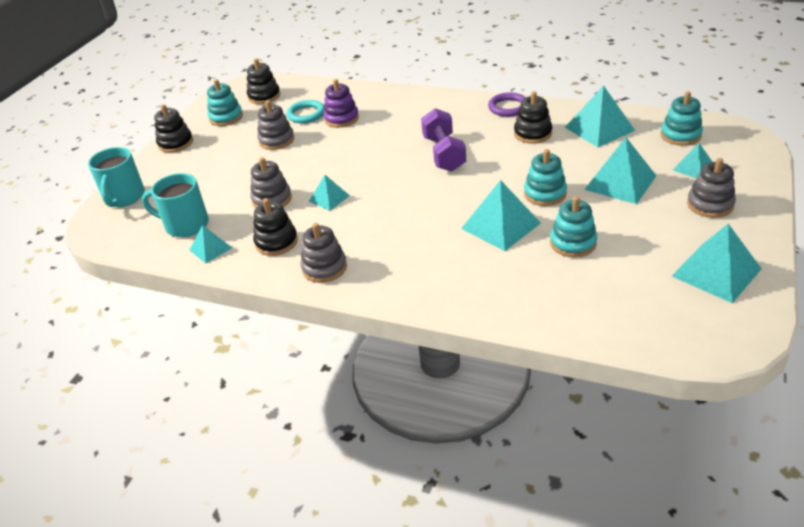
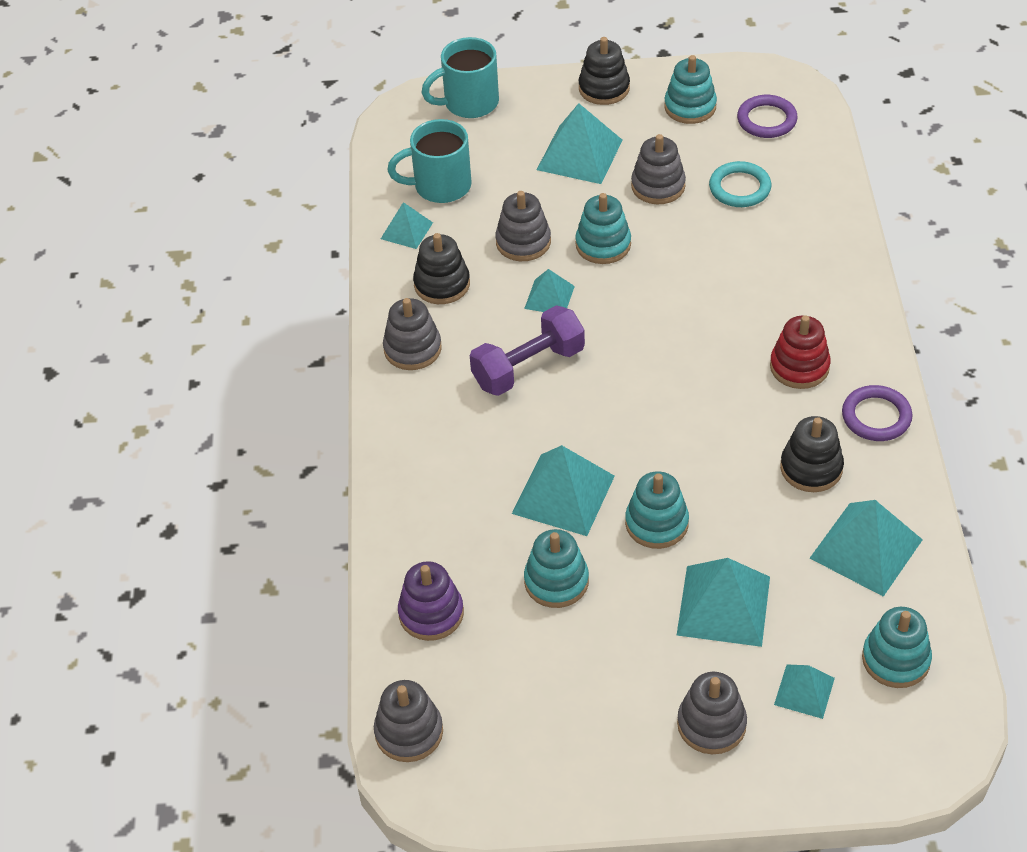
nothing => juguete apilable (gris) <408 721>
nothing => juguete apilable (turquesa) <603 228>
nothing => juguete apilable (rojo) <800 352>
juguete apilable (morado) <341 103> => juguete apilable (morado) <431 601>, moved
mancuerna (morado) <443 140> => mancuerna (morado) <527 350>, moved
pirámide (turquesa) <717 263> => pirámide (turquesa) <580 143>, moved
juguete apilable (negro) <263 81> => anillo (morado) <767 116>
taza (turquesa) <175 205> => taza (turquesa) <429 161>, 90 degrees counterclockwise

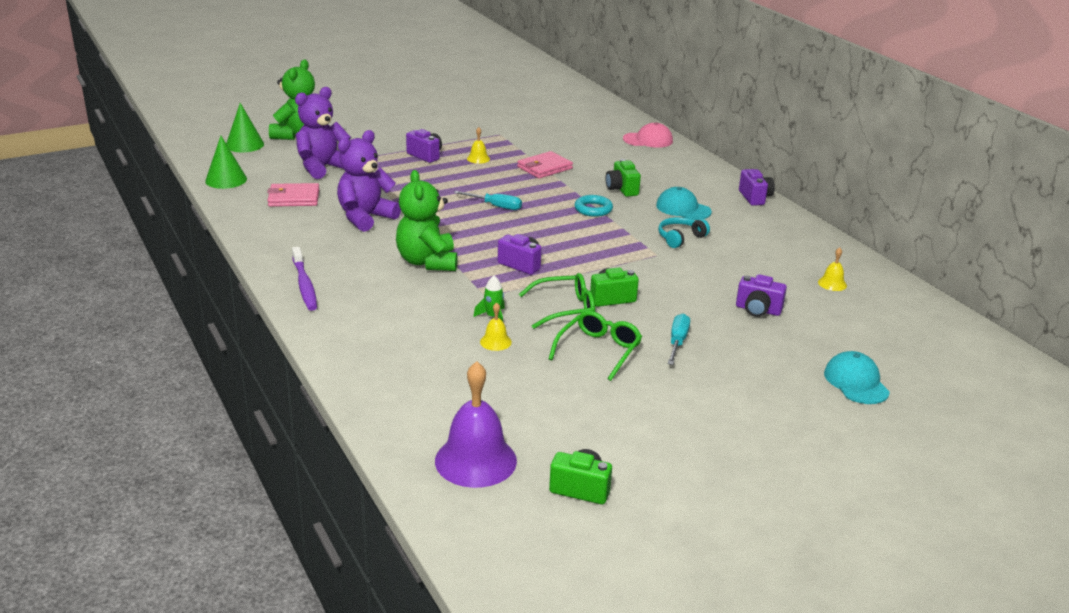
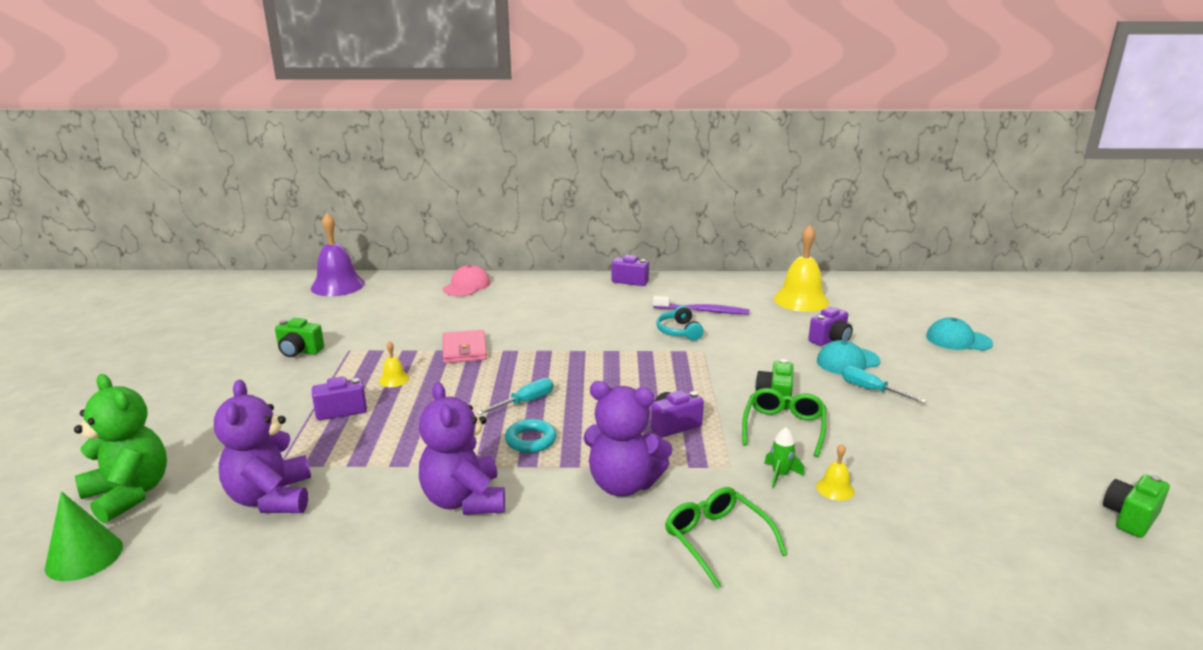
cono (verde) <226 162> => nothing
cartera (rosa) <293 195> => nothing
cepillo de dientes (morado) <304 279> => cepillo de dientes (morado) <701 305>, moved
campana (morado) <476 424> => campana (morado) <338 254>, moved
gafas (verde) <595 346> => gafas (verde) <726 538>, moved
anillo (turquesa) <594 206> => anillo (turquesa) <531 436>, moved
cámara (verde) <623 178> => cámara (verde) <299 337>, moved
gorra (turquesa) <684 203> => gorra (turquesa) <848 357>, moved
osito (verde) <426 220> => osito (morado) <628 439>
campana (amarillo) <832 269> => campana (amarillo) <801 268>, x2.20

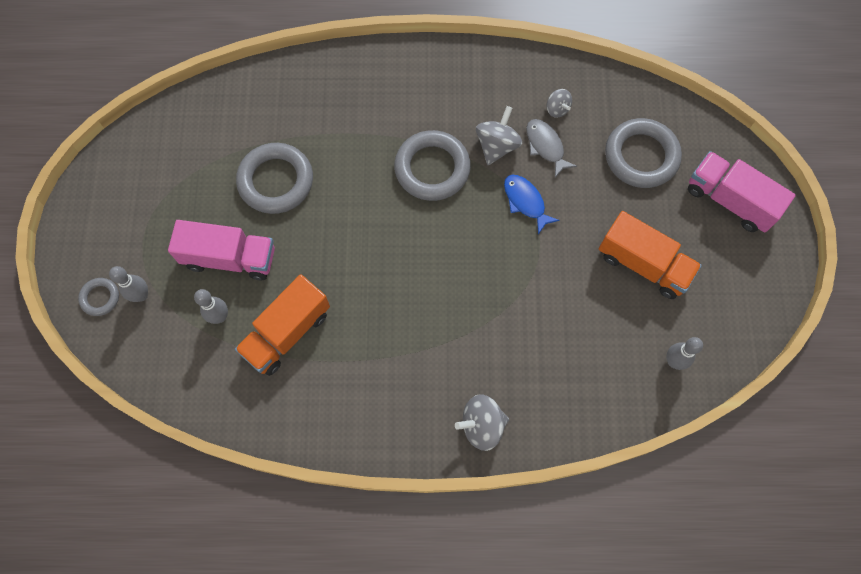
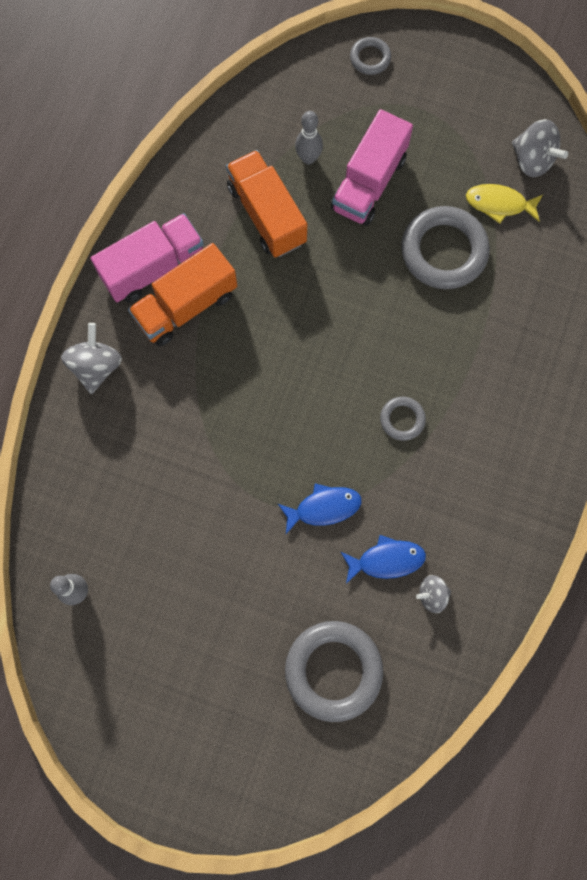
bolo (gris) <128 284> => nothing
nothing => pez (amarillo) <504 204>
peonza (gris) <499 135> => peonza (gris) <540 148>, moved
camión (naranja) <650 255> => camión (naranja) <182 294>, moved
camión (rosa) <742 192> => camión (rosa) <147 258>, moved
pez (gris) <551 148> => pez (azul) <383 559>
anillo (gris) <432 165> => anillo (gris) <403 419>, x0.50

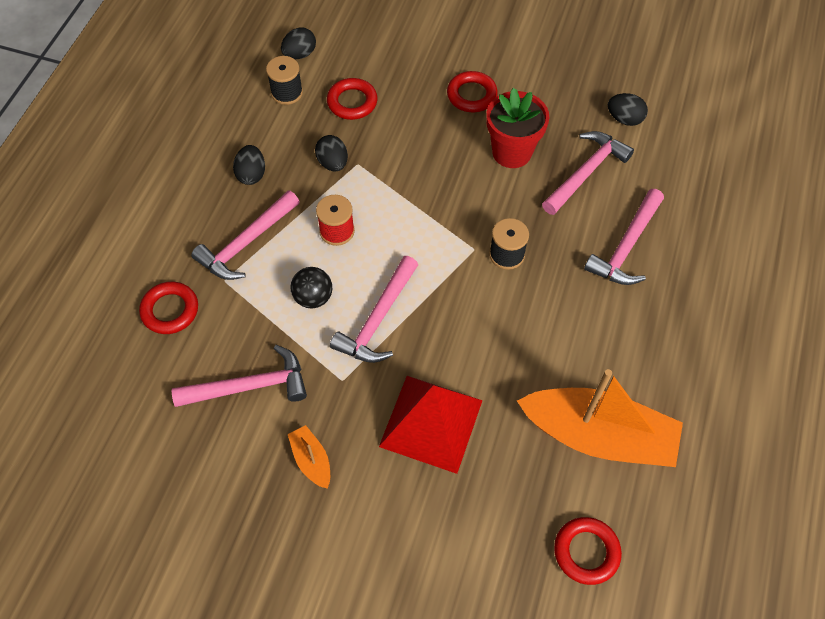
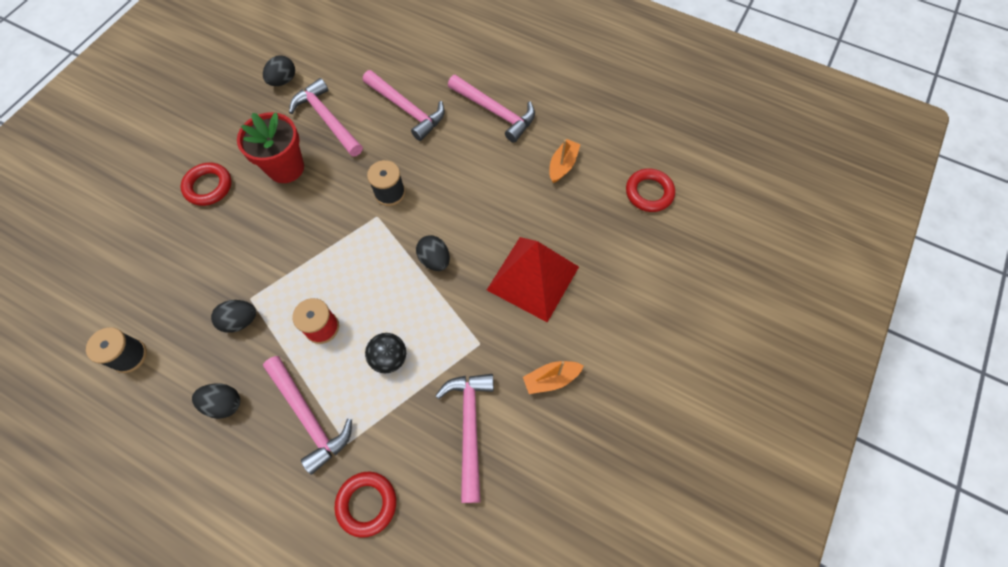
anillo (rojo) <352 99> => nothing
huevo (negro) <298 43> => huevo (negro) <433 253>, moved
martillo (rosa) <374 309> => martillo (rosa) <491 109>, moved
barco (naranja) <600 418> => barco (naranja) <565 161>, x0.43

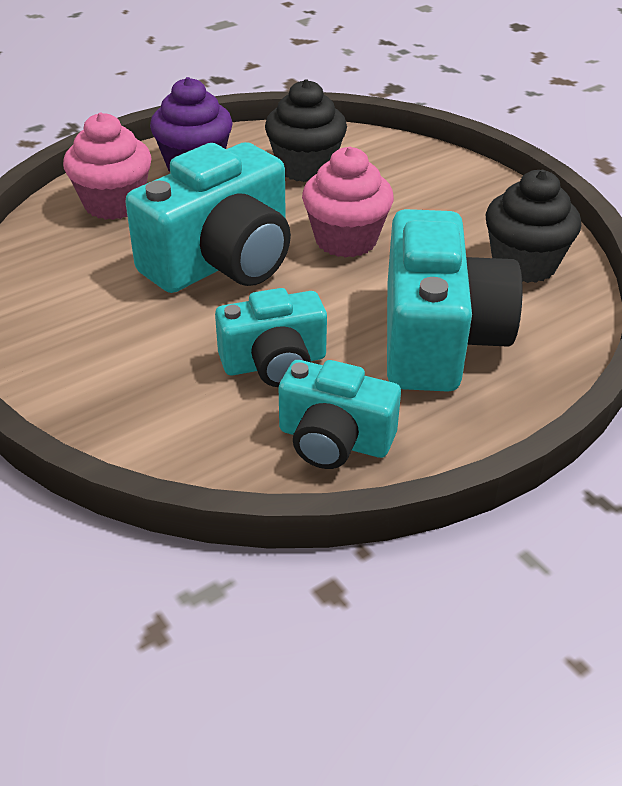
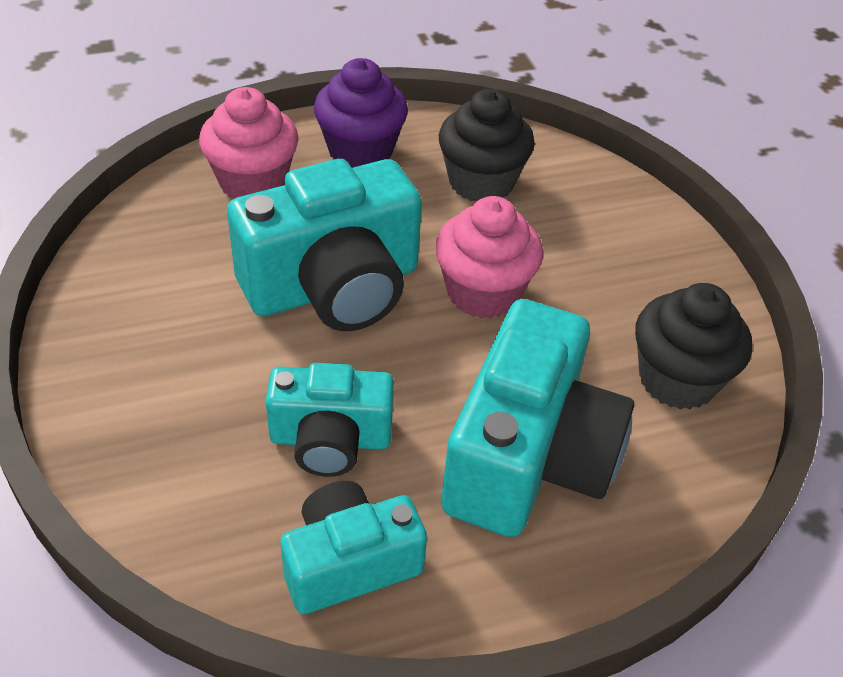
cámara (turquesa) <340 414> => cámara (turquesa) <354 547>, 120 degrees clockwise

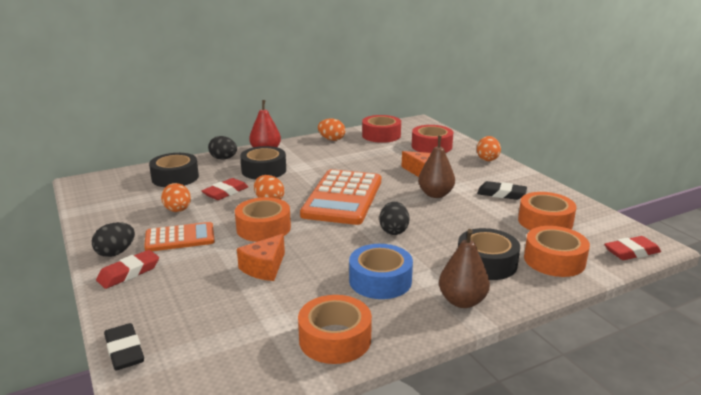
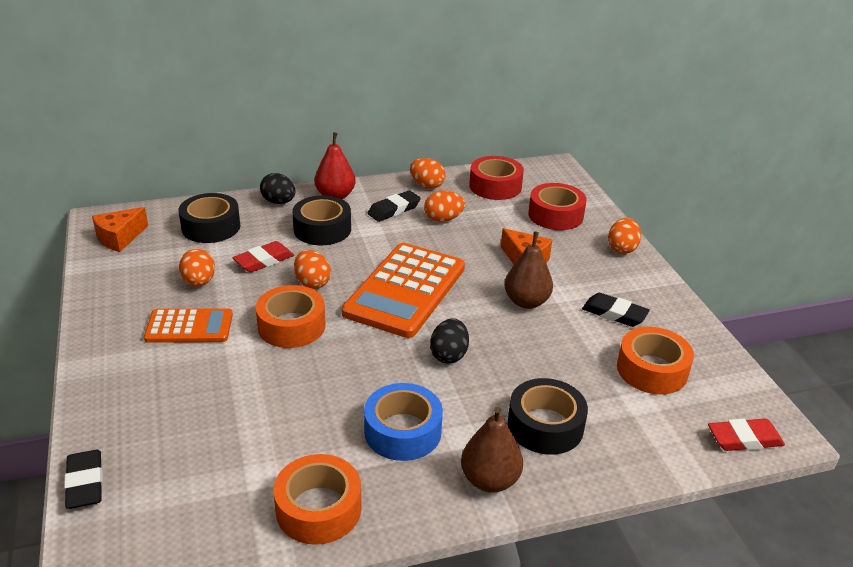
huevo (negro) <113 239> => nothing
goma de borrar (rojo) <127 269> => nothing
cinta adhesiva (naranja) <557 251> => nothing
nothing => goma de borrar (negro) <394 206>
nothing => huevo (naranja) <444 206>
queso (naranja) <261 257> => queso (naranja) <120 229>, moved

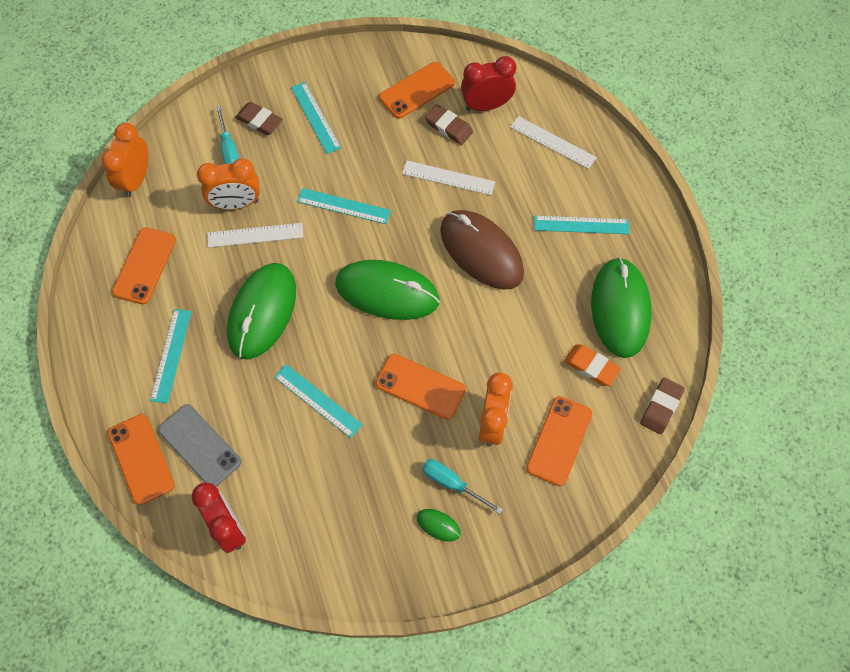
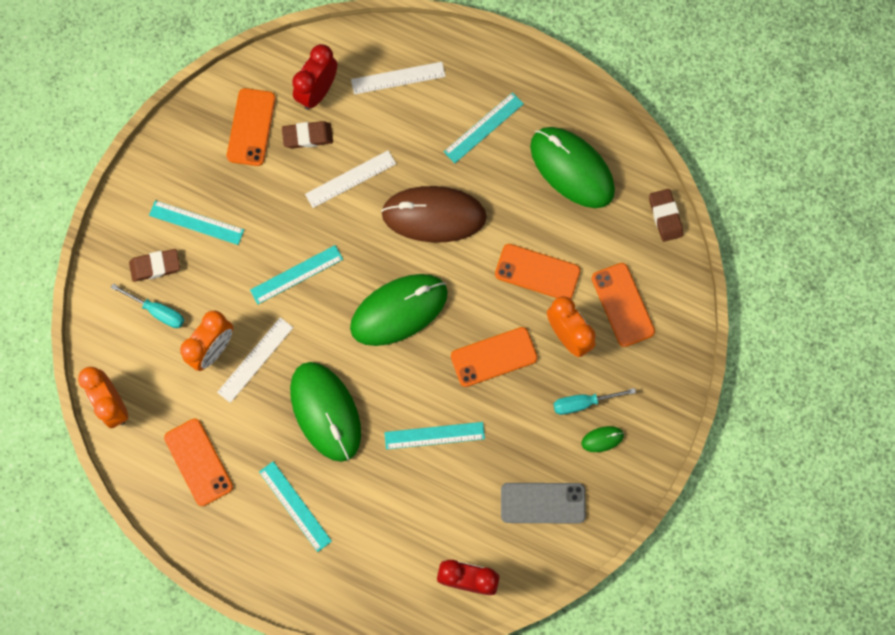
goma de borrar (naranja) <592 365> => nothing
móvil (naranja) <141 459> => móvil (naranja) <538 271>, moved
móvil (gris) <199 445> => móvil (gris) <543 503>, moved

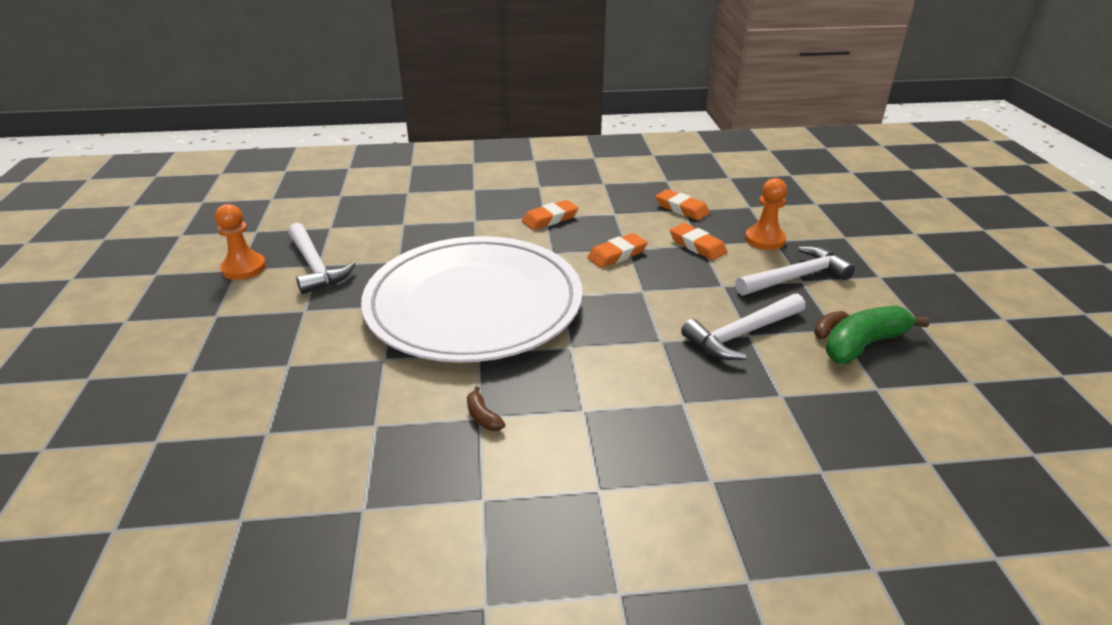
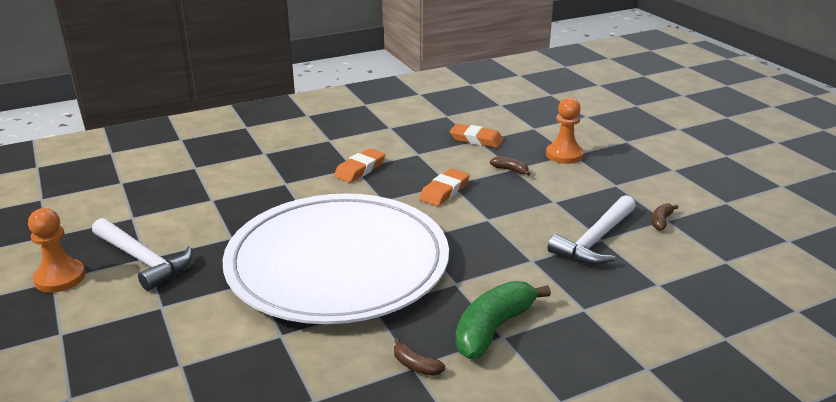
martillo (blanco) <795 271> => nothing
plátano (verde) <878 335> => plátano (verde) <503 320>, moved
goma de borrar (naranja) <698 241> => plátano (marrón) <510 166>

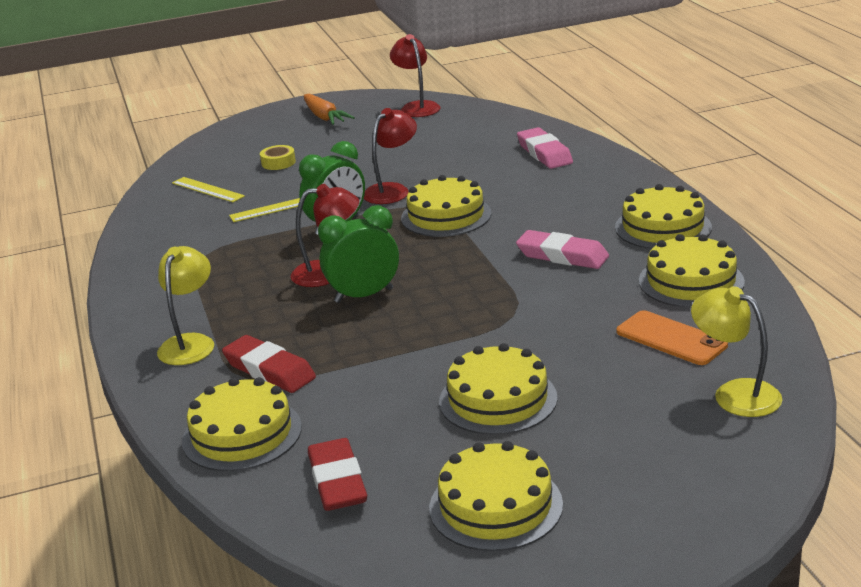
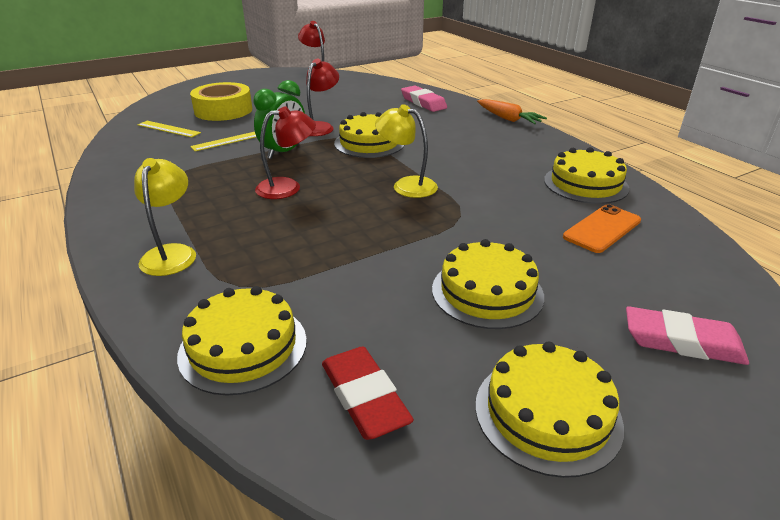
goma de borrar (rojo) <269 364> => nothing
despertador (verde) <358 254> => nothing
tarta (amarillo) <663 216> => nothing
zanahoria (naranja) <329 109> => zanahoria (naranja) <512 111>, moved
goma de borrar (rosa) <562 249> => goma de borrar (rosa) <687 335>, moved
lámpara (amarillo) <736 351> => lámpara (amarillo) <406 151>, moved
móvil (naranja) <672 337> => móvil (naranja) <602 228>, 75 degrees counterclockwise
cinta adhesiva (amarillo) <278 157> => cinta adhesiva (amarillo) <221 101>, x2.16

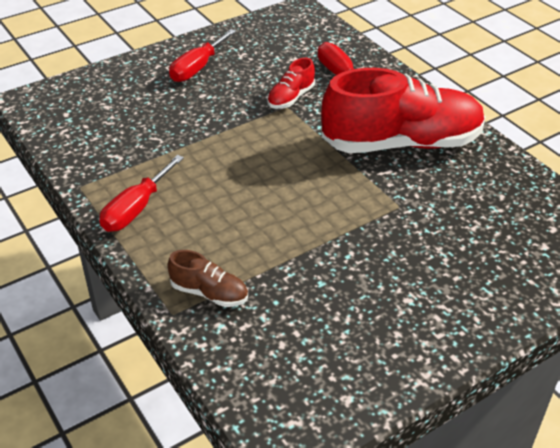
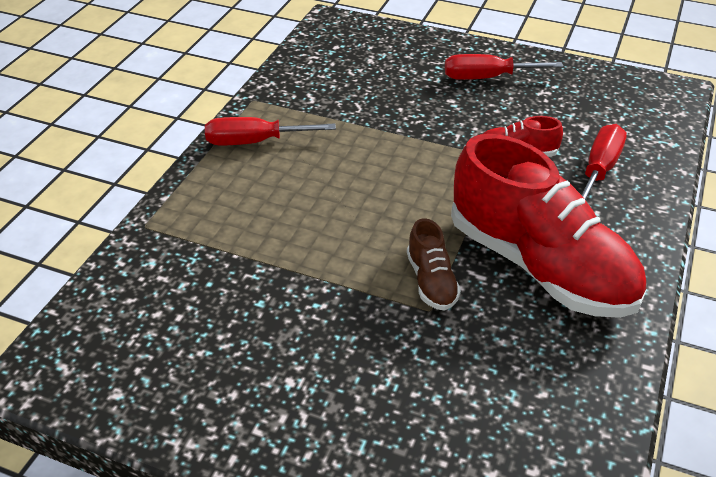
zapato (marrón) <207 278> => zapato (marrón) <434 264>, moved

